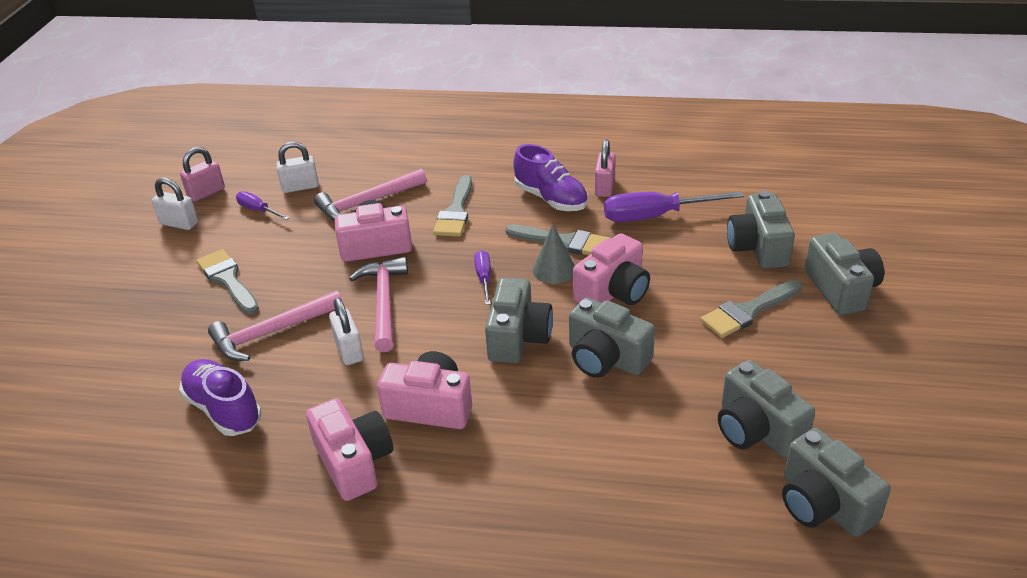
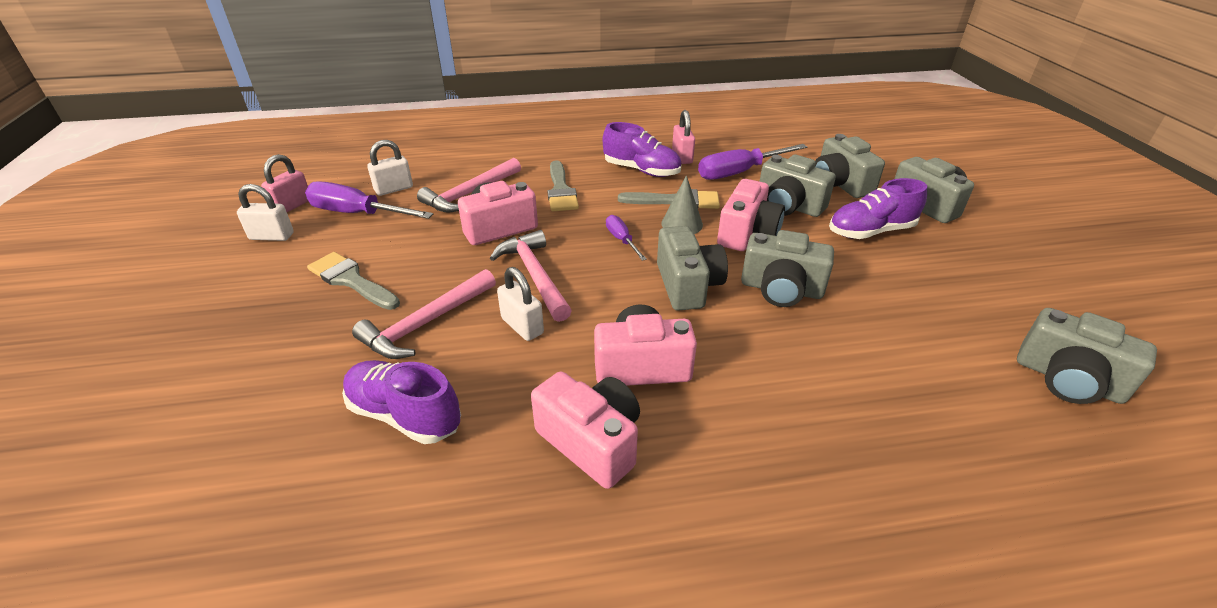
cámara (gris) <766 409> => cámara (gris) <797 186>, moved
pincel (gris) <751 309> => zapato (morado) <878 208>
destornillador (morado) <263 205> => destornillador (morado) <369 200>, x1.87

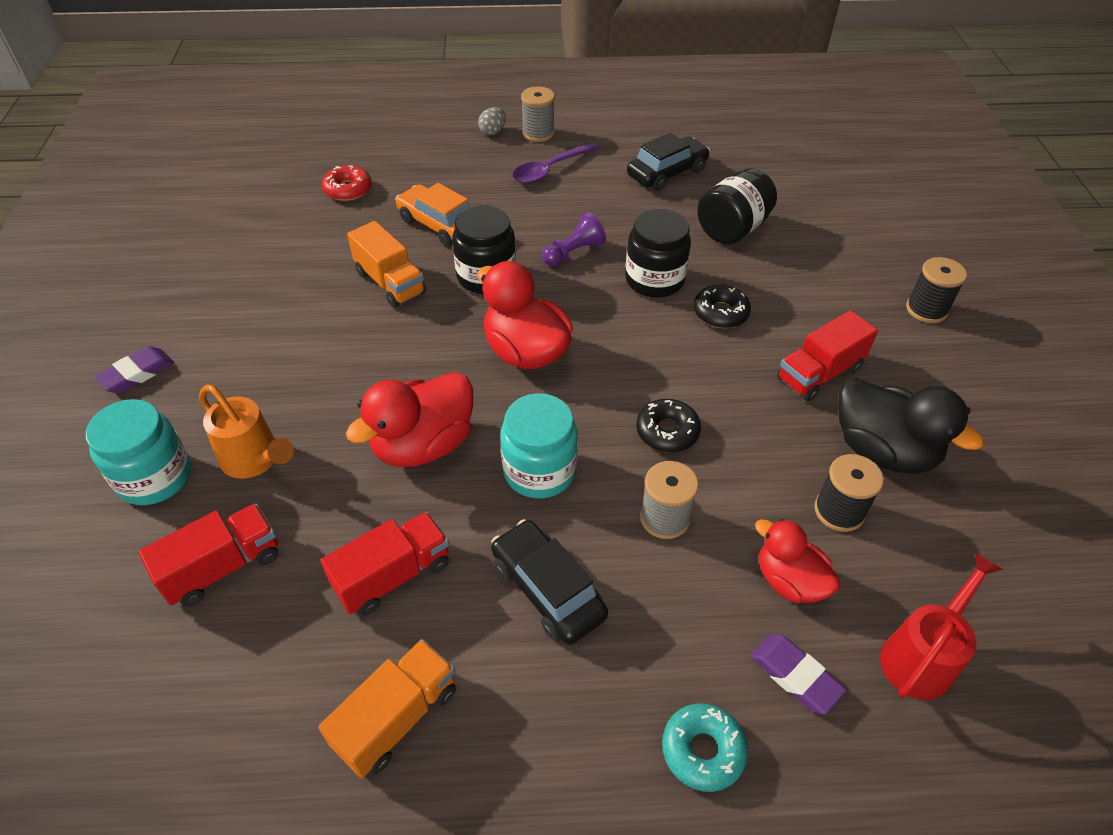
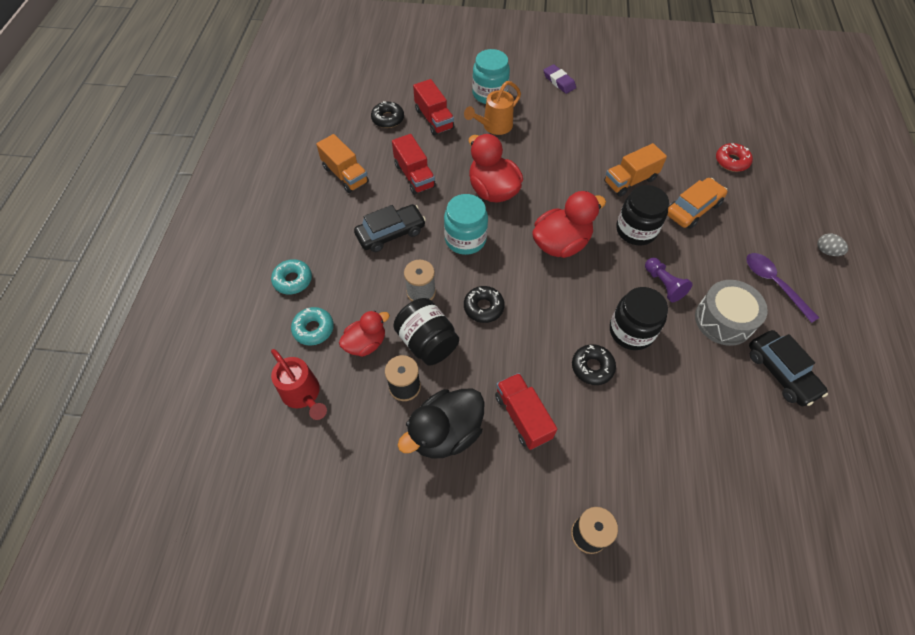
carrete (gris) <538 114> => nothing
nothing => rosquilla (negro) <387 114>
nothing => tambor (gris) <731 313>
tarro (negro) <737 206> => tarro (negro) <426 332>, moved
goma de borrar (morado) <798 674> => rosquilla (turquesa) <312 326>

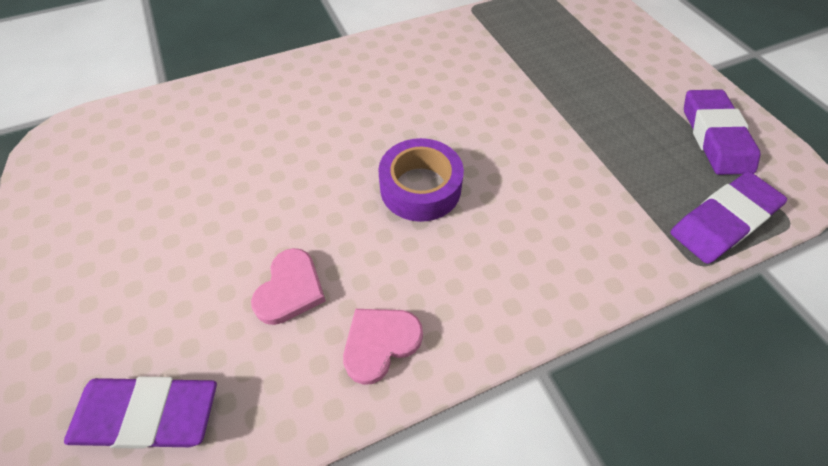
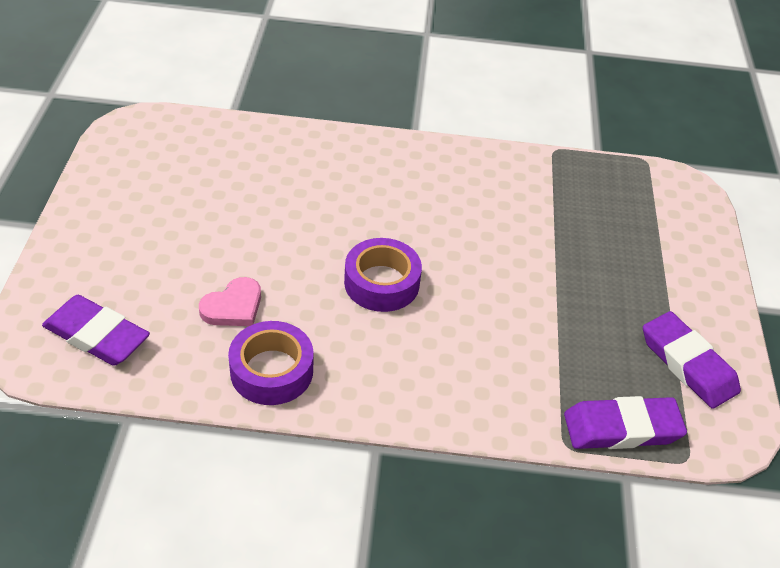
corazón (rosa) <383 347> => cinta adhesiva (morado) <270 363>
goma de borrar (morado) <722 132> => goma de borrar (morado) <692 360>, 60 degrees counterclockwise

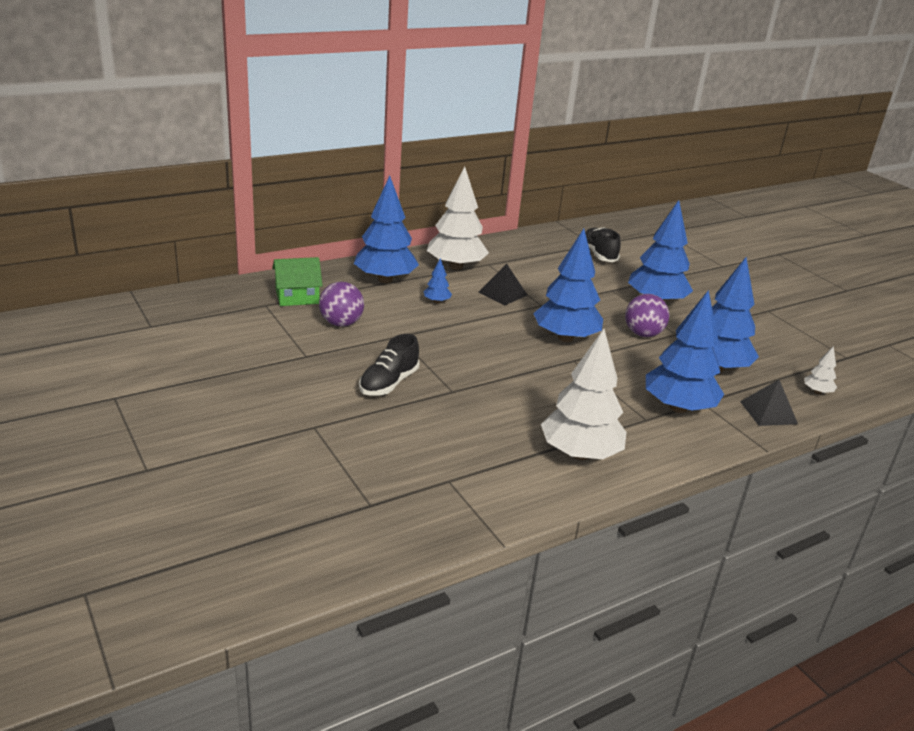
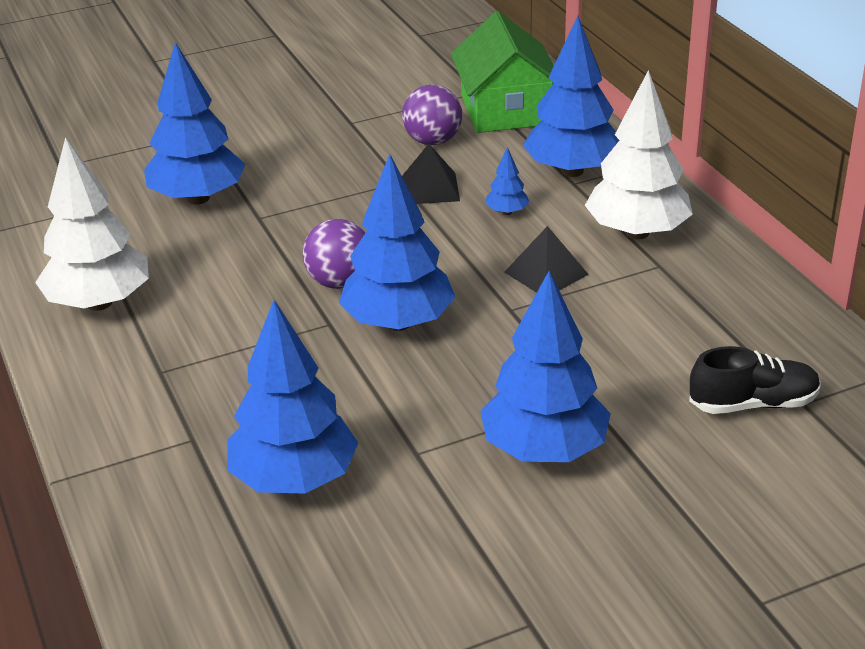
zapato (negro) <389 365> => nothing
árbol (blanco) <820 370> => nothing
pelota (morado) <647 315> => pelota (morado) <334 254>, moved
árbol (azul) <685 351> => árbol (azul) <194 123>, moved
pirámide (negro) <769 403> => pirámide (negro) <431 174>, moved
casa (verde) <297 281> => casa (verde) <502 72>, x1.52

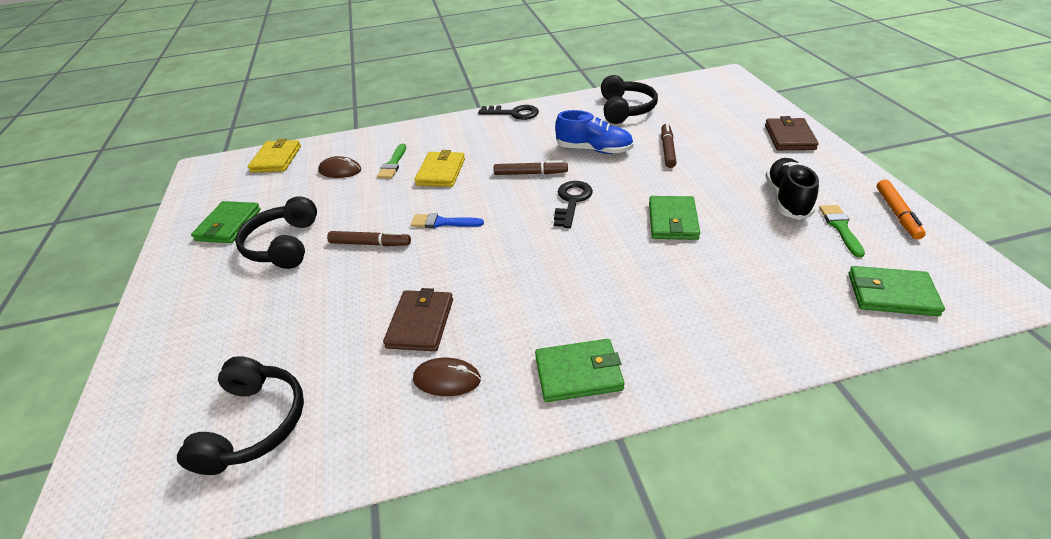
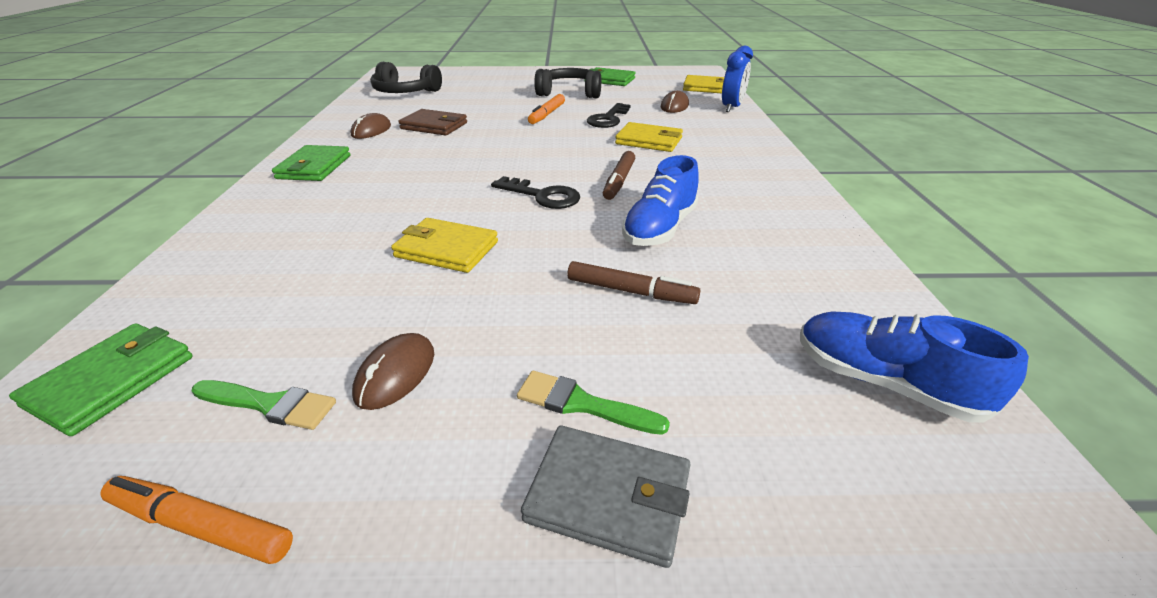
pincel (azul) <447 220> => nothing
auriculares (negro) <629 99> => nothing
nothing => despertador (azul) <737 79>
nothing => zapato (azul) <914 367>
pincel (verde) <391 161> => pincel (verde) <593 403>, moved
llave (negro) <508 112> => llave (negro) <609 115>, moved
zapato (negro) <792 189> => ratón (marrón) <393 371>
rotulador (marrón) <369 238> => rotulador (naranja) <546 109>
cartera (verde) <674 218> => cartera (amarillo) <444 245>
cartera (marrón) <792 133> => cartera (gris) <605 496>

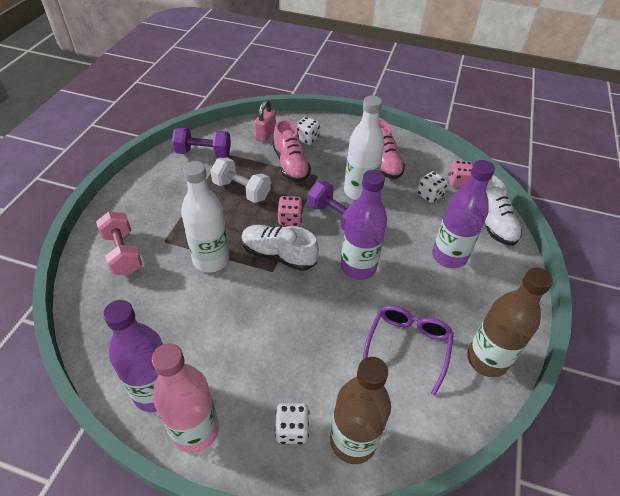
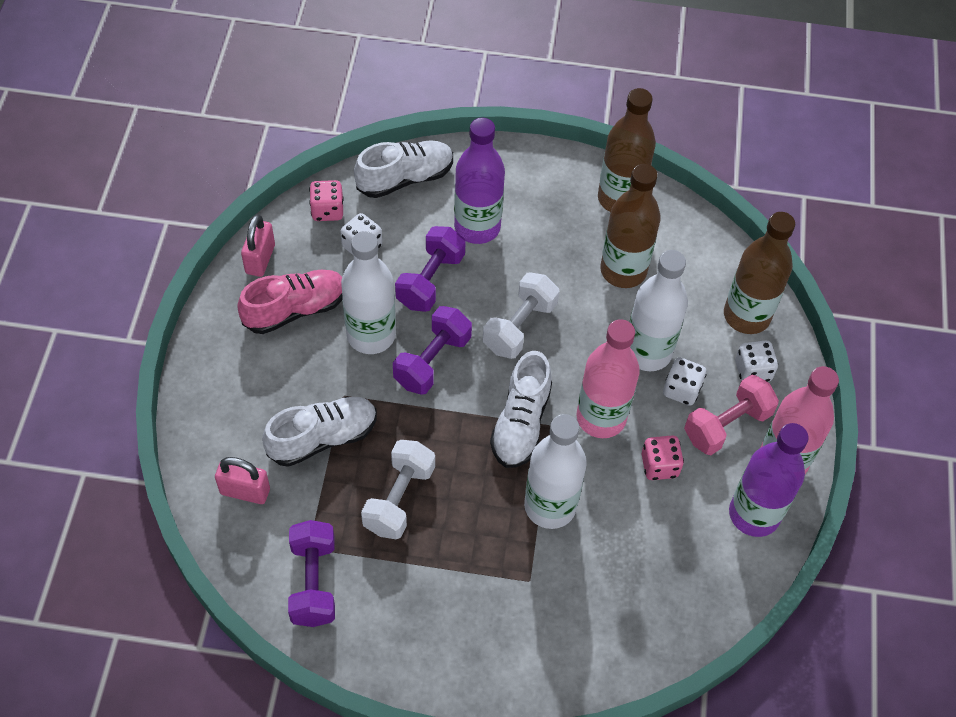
nothing => candado (rosa) <258 245>
nothing => mancuerna (morado) <430 269>
nothing => botella (rosa) <608 378>
nothing => botella (blanco) <658 310>
mancuerna (rosa) <119 243> => mancuerna (rosa) <731 414>, moved
dado (rosa) <290 211> => dado (rosa) <663 457>, moved
dado (blanco) <308 131> => dado (blanco) <685 381>, moved
botella (morado) <364 225> => mancuerna (blanco) <521 316>
gafas (morado) <408 350> => botella (marrón) <630 226>
zapato (rosa) <292 150> => zapato (blanco) <319 432>

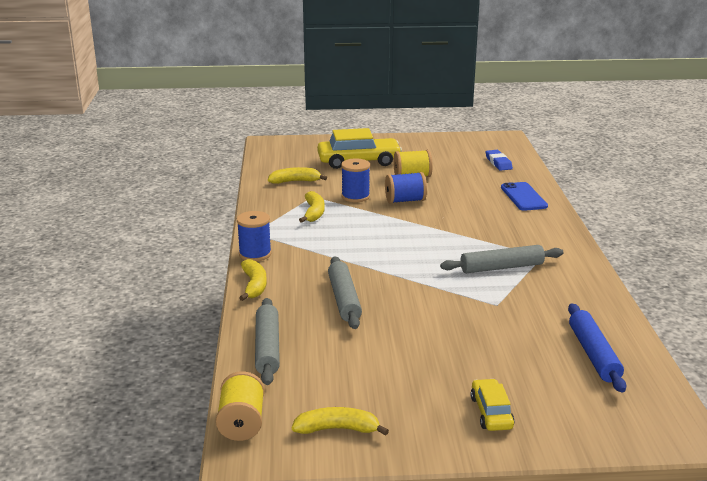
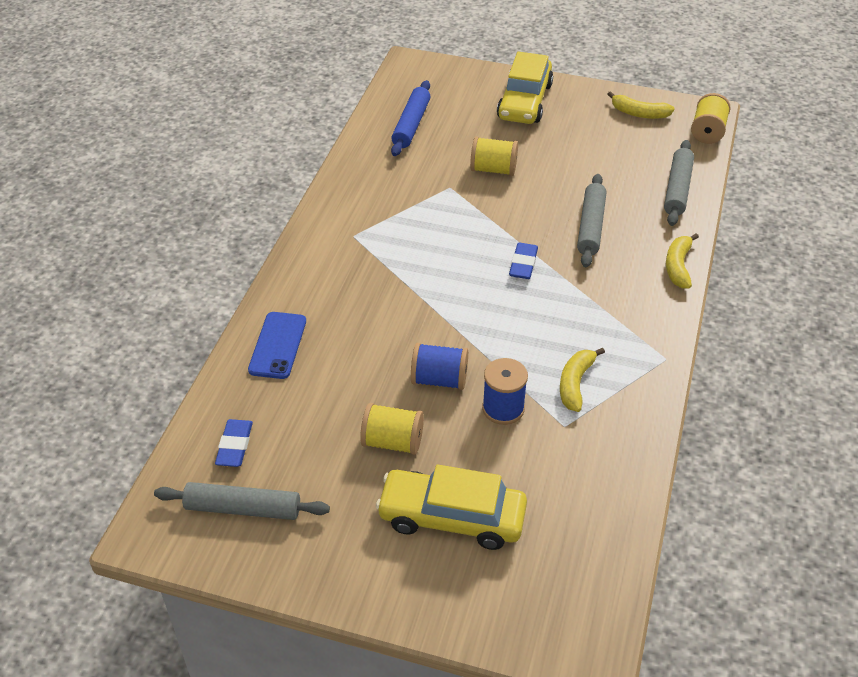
carrete (azul) <254 236> => nothing
plátano (amarillo) <297 175> => nothing
nothing => carrete (amarillo) <494 156>
nothing => goma de borrar (azul) <523 261>
rodillo (gris) <501 259> => rodillo (gris) <242 501>, moved
coche (amarillo) <492 405> => coche (amarillo) <525 87>, x1.85

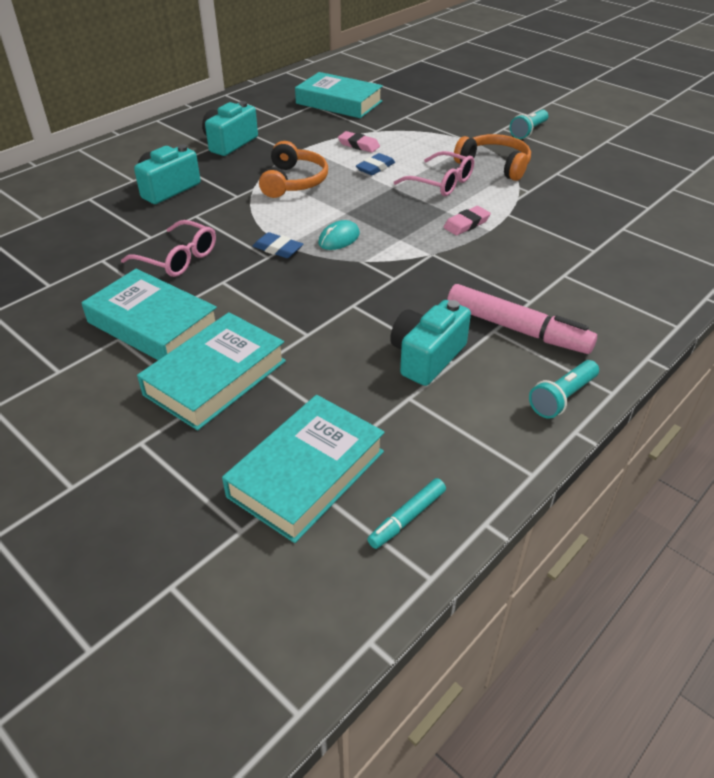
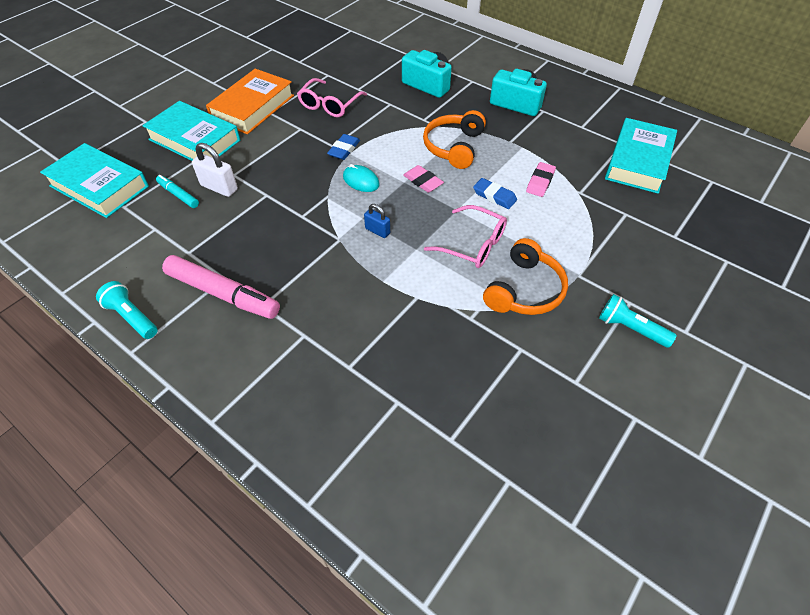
cámara (turquesa) <430 343> => nothing
nothing => candado (blanco) <215 170>
nothing => candado (azul) <377 221>
rotulador (turquesa) <406 513> => rotulador (turquesa) <177 191>, moved
goma de borrar (rosa) <467 220> => goma de borrar (rosa) <423 179>, moved
libro (turquesa) <149 314> => libro (naranja) <250 101>
auriculares (naranja) <293 169> => auriculares (naranja) <454 139>, 105 degrees clockwise
gafas (rosa) <434 173> => gafas (rosa) <465 236>, 90 degrees counterclockwise
rotulador (rosa) <522 319> => rotulador (rosa) <221 287>, 90 degrees counterclockwise

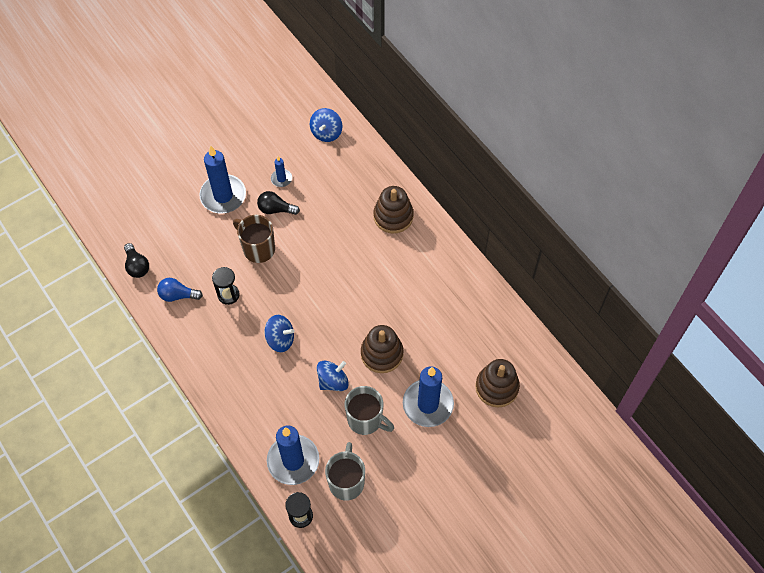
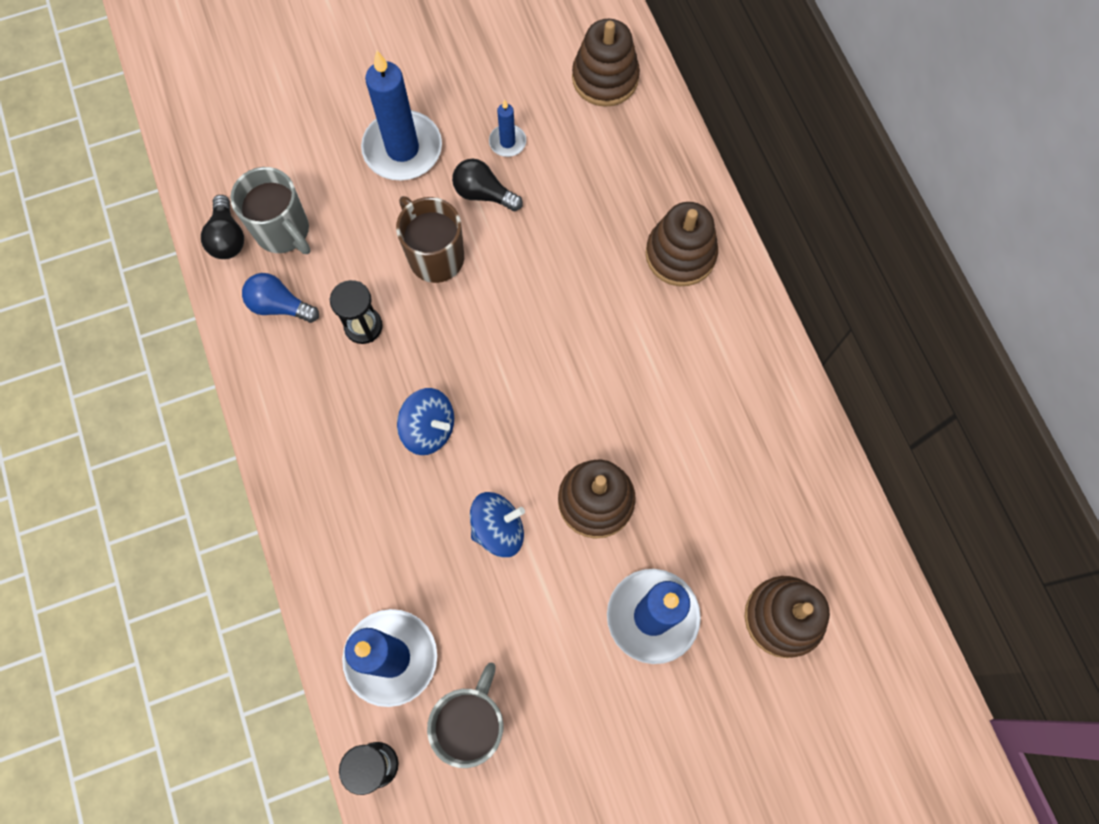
taza (gris) <369 410> => taza (gris) <270 210>, moved
peonza (azul) <326 125> => juguete apilable (marrón) <606 63>

